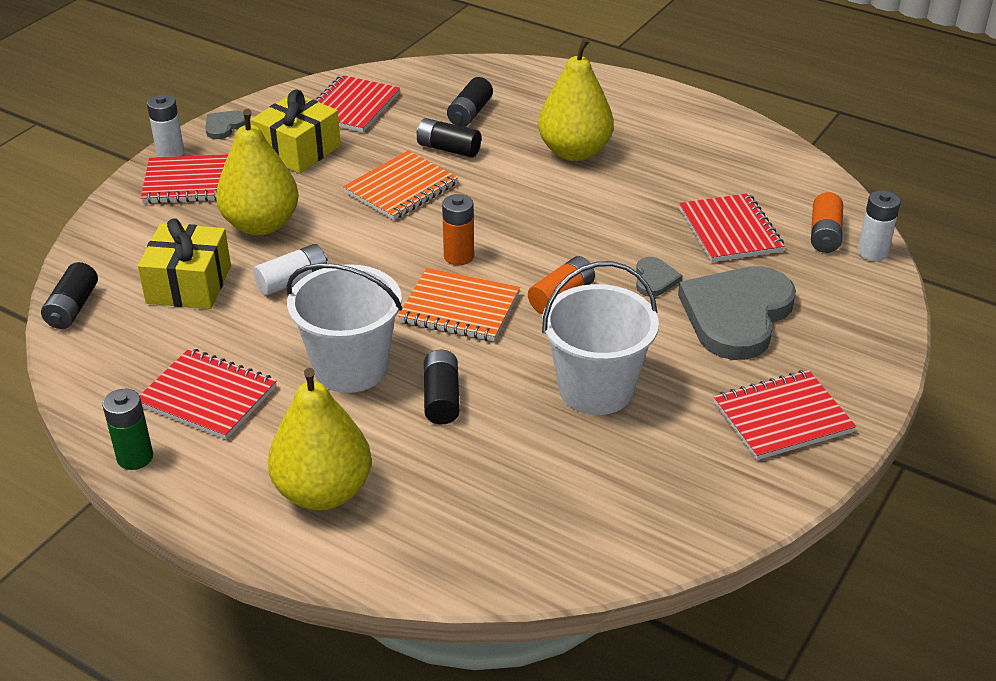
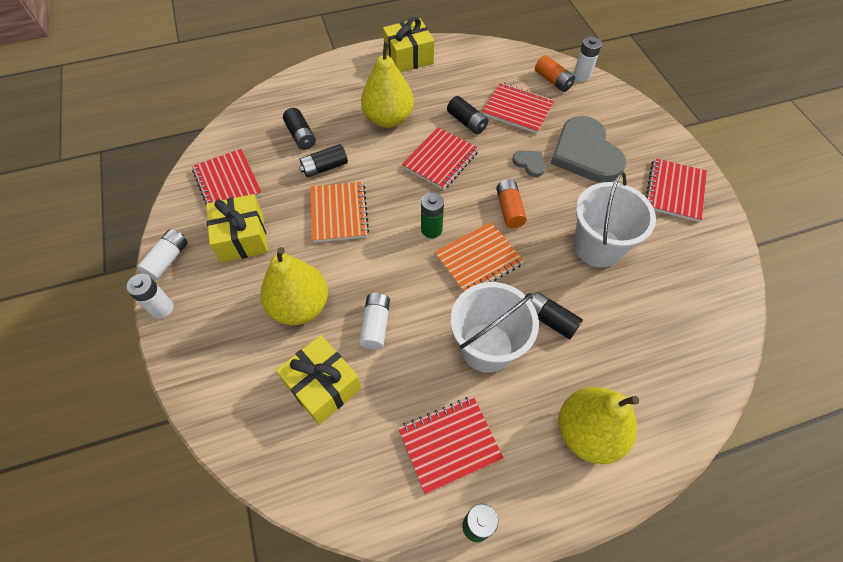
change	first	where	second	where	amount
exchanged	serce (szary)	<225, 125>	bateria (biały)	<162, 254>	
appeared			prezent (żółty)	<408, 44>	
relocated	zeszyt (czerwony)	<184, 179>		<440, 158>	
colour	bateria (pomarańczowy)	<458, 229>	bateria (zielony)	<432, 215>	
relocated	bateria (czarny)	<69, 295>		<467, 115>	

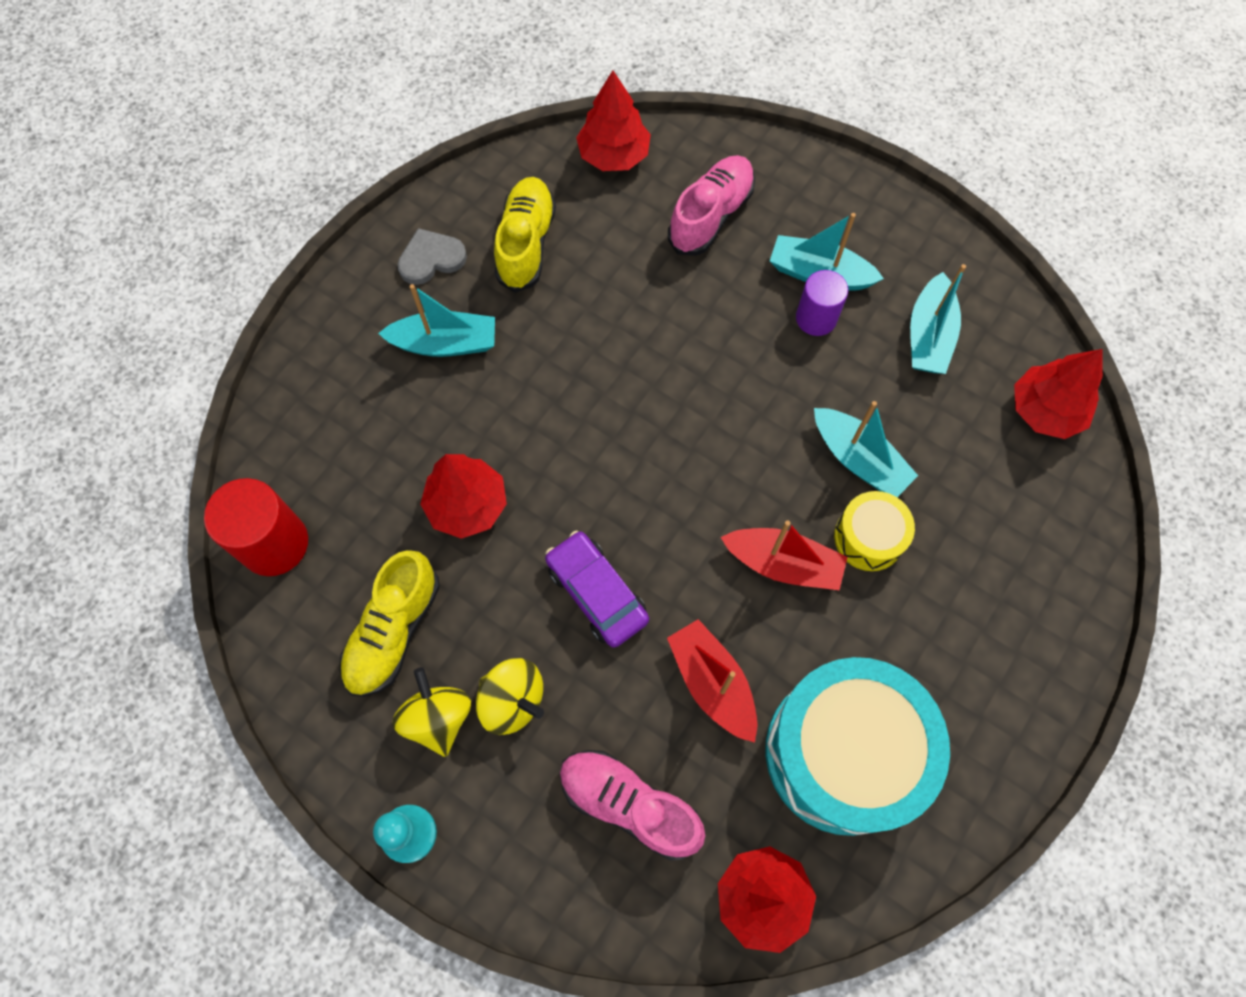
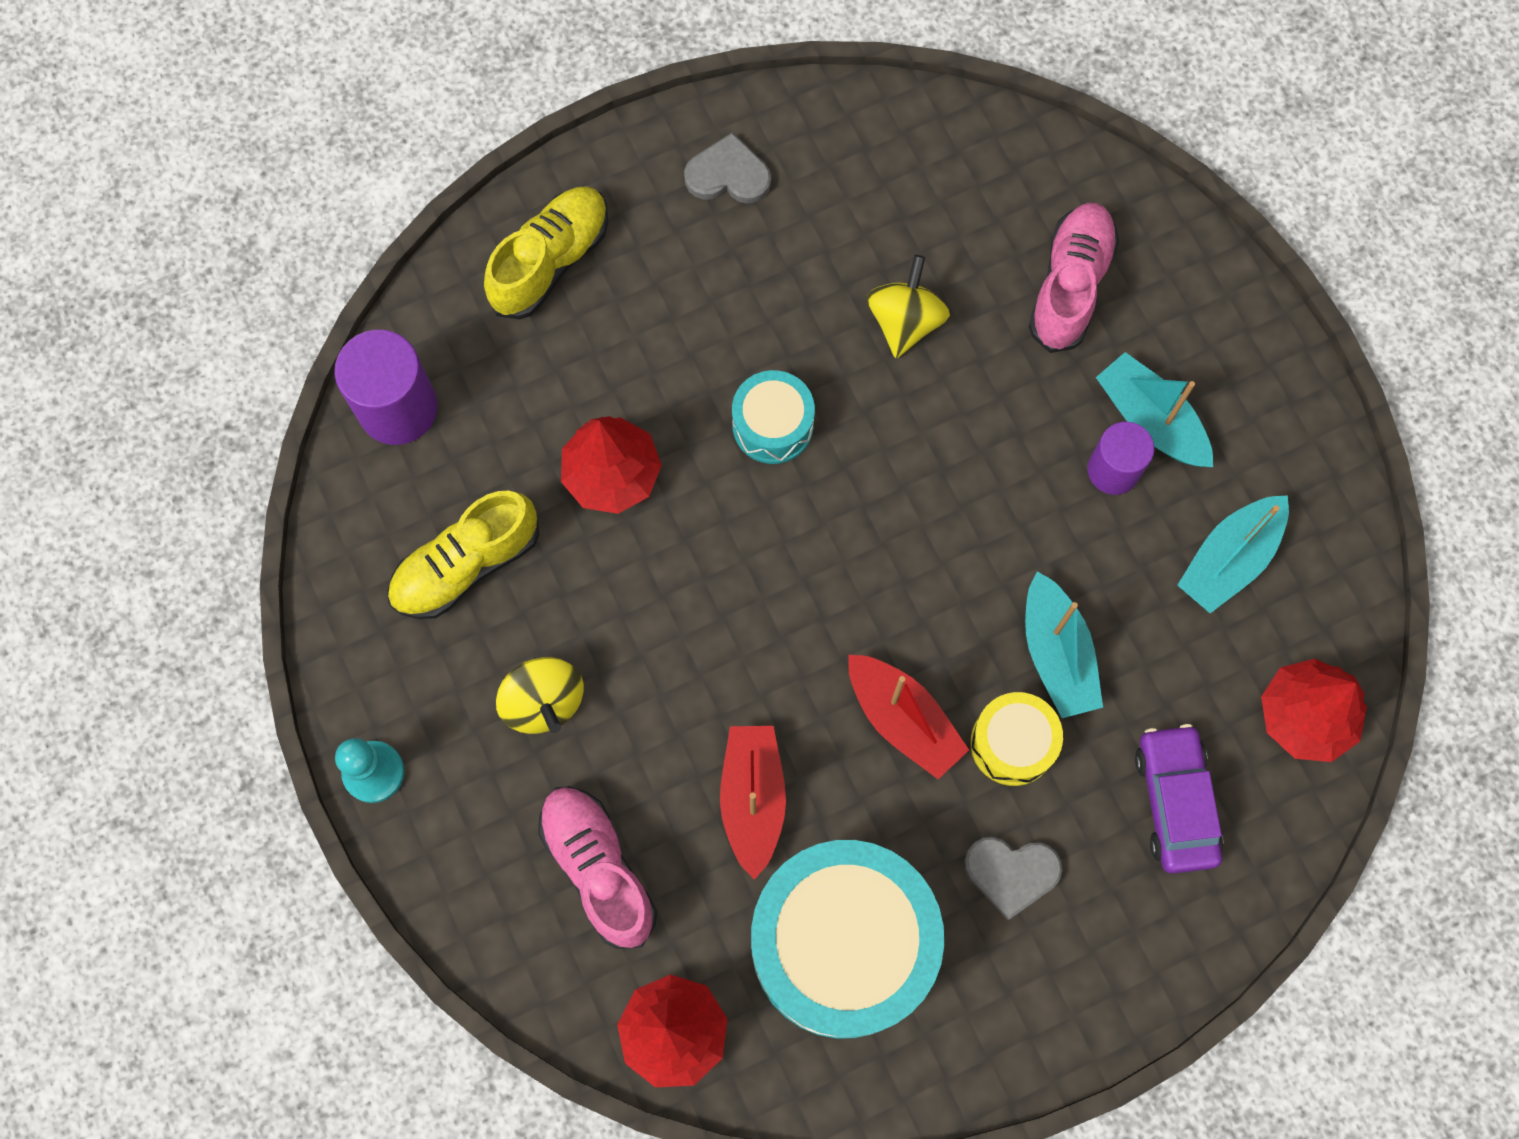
change	first	where	second	where	amount
colour	walec (czerwony)	<256, 527>	walec (fioletowy)	<386, 387>	
relocated	but (żółty)	<525, 235>		<546, 253>	
appeared			bęben (turkusowy)	<773, 417>	
relocated	bączek (żółty)	<431, 712>		<908, 306>	
appeared			serce (szary)	<1013, 878>	
spun	but (różowy)	<711, 205>		<1074, 278>	45 degrees counterclockwise
relocated	samochód (fioletowy)	<597, 589>		<1179, 799>	
missing	łódka (turkusowy)	<436, 320>			
missing	drzewko (czerwony)	<613, 120>			

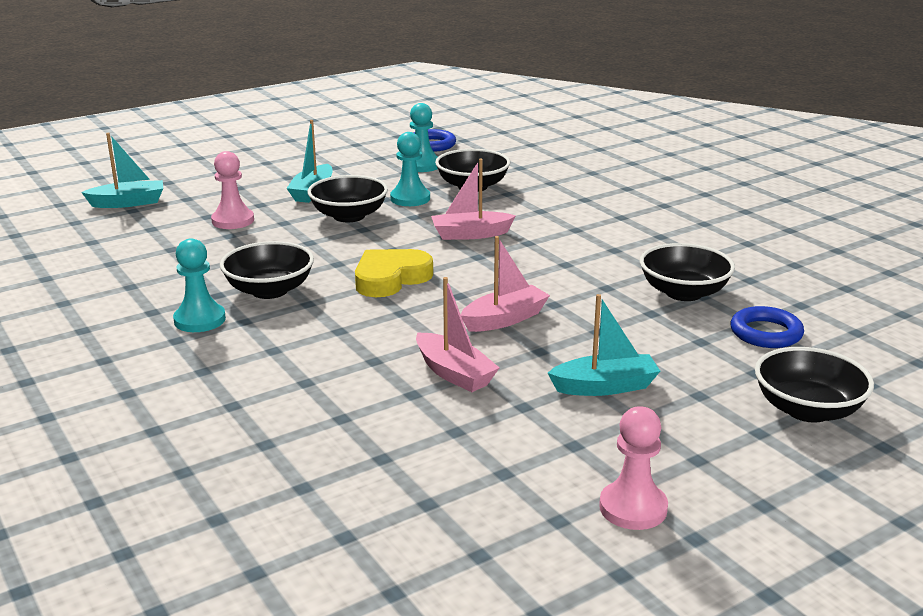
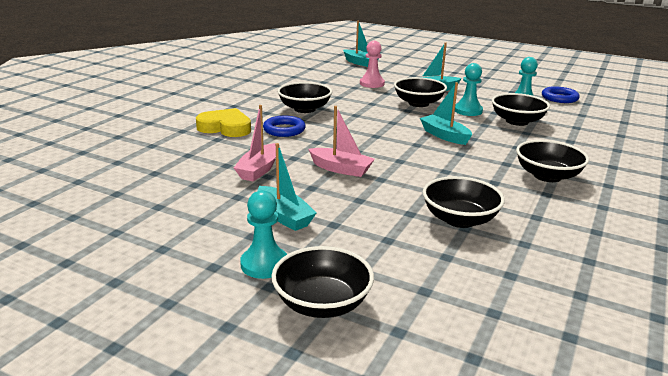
change	first	where	second	where	amount
relocated	serce (żółty)	<394, 273>		<223, 122>	
relocated	pionek (turkusowy)	<199, 285>		<263, 234>	
relocated	pierścień (niebieski)	<767, 327>		<284, 126>	
colour	łódka (różowy)	<473, 199>	łódka (turkusowy)	<446, 113>	
appeared			miska (czarny)	<552, 161>	
missing	pionek (różowy)	<633, 468>			

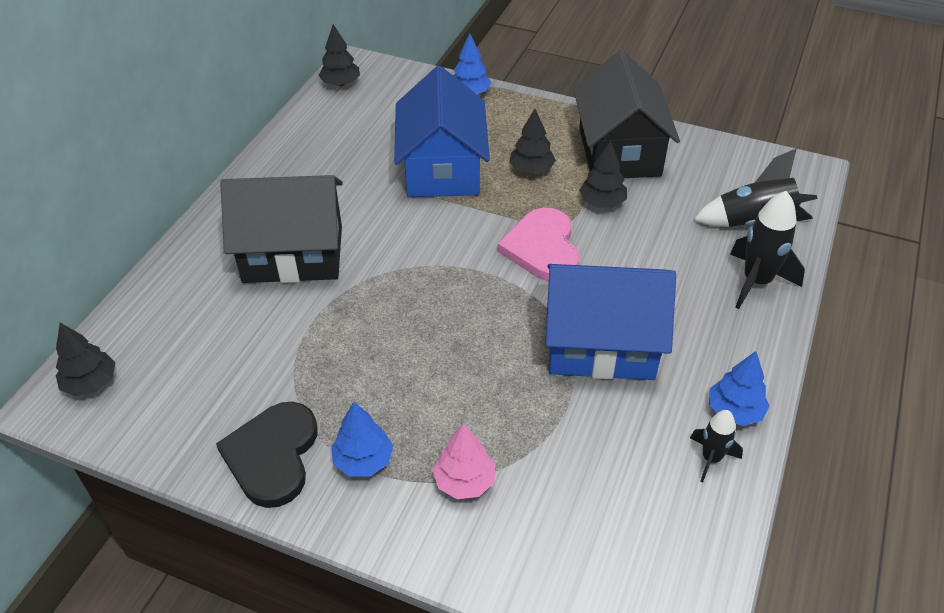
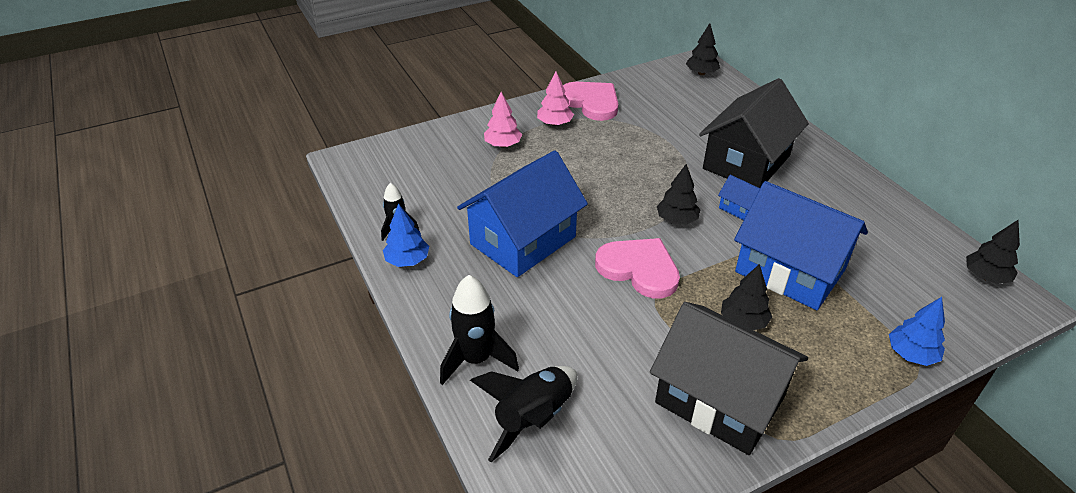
change	first	where	second	where	amount
colour	drzewko (niebieski)	<362, 439>	drzewko (różowy)	<555, 98>	
colour	serce (czarny)	<266, 455>	serce (różowy)	<590, 101>	
relocated	drzewko (czarny)	<603, 174>		<679, 194>	
appeared			domek (niebieski)	<739, 197>	

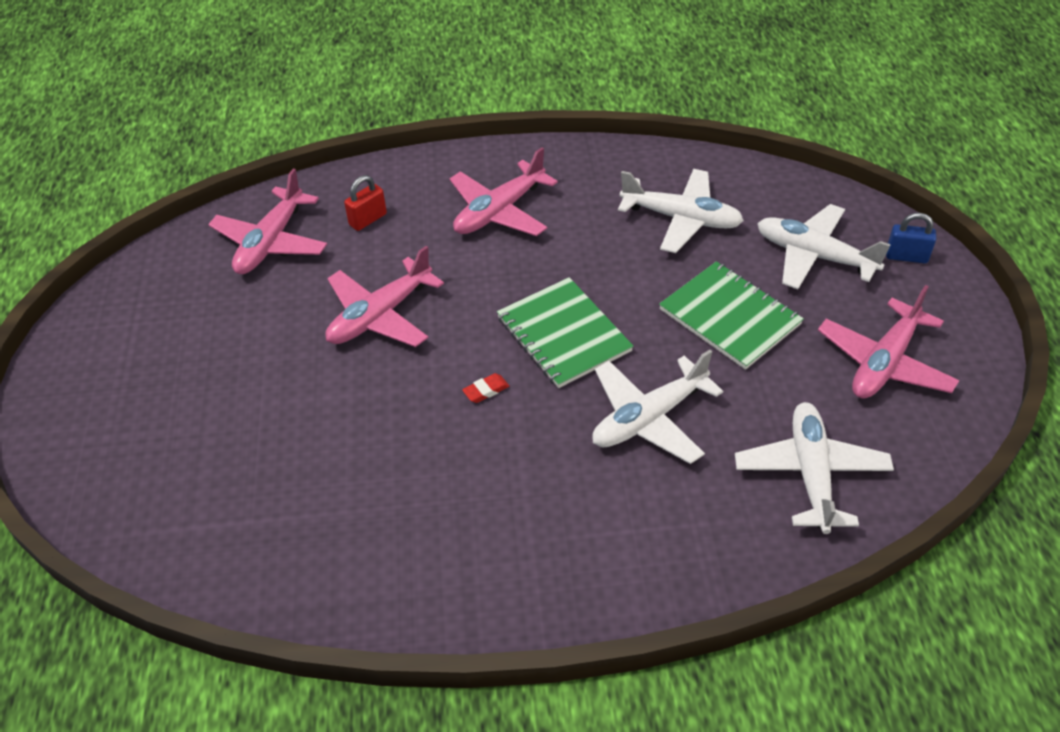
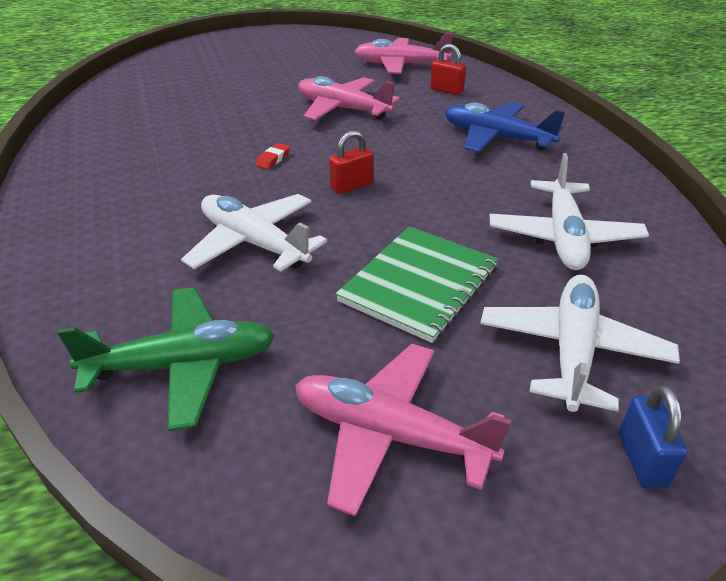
change	first	where	second	where	amount
colour	samolot (biały)	<814, 468>	samolot (zielony)	<166, 359>	
spun	gumka do mazania (czerwony)	<485, 388>		<273, 156>	75 degrees clockwise
exchanged	zeszyt (zielony)	<565, 332>	kłódka (czerwony)	<351, 162>	
colour	samolot (różowy)	<503, 191>	samolot (niebieski)	<505, 127>	

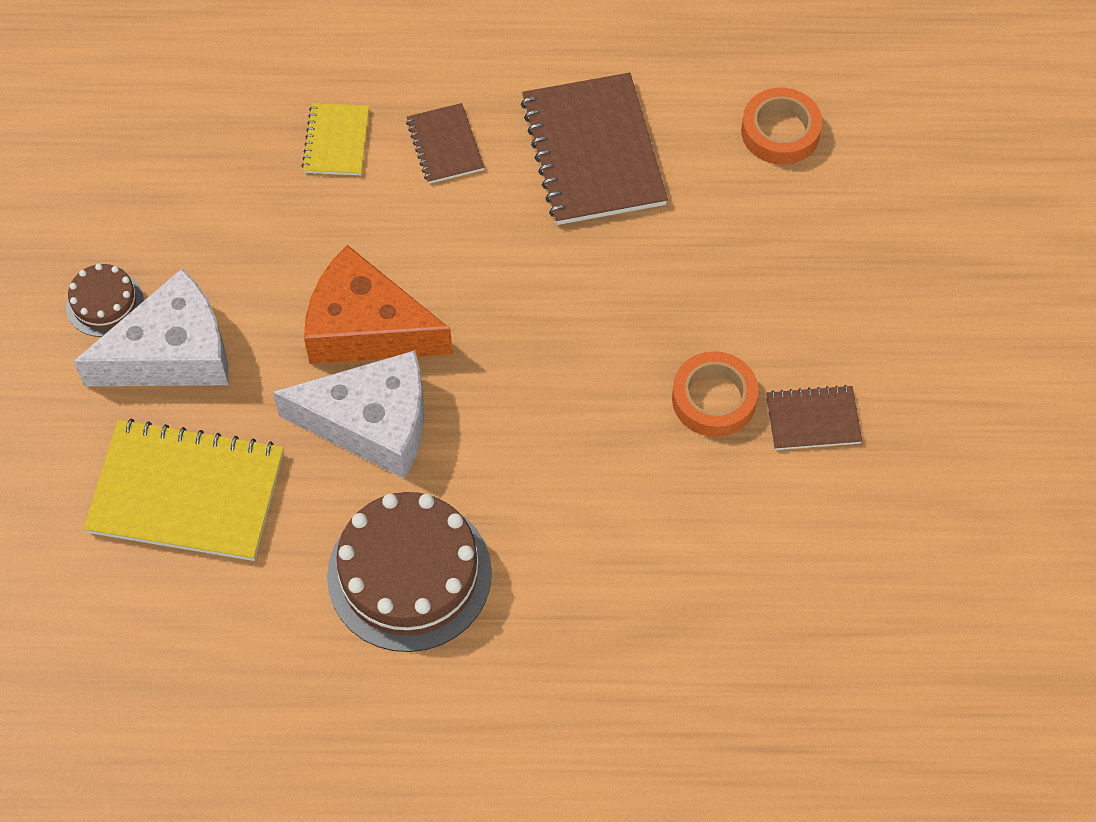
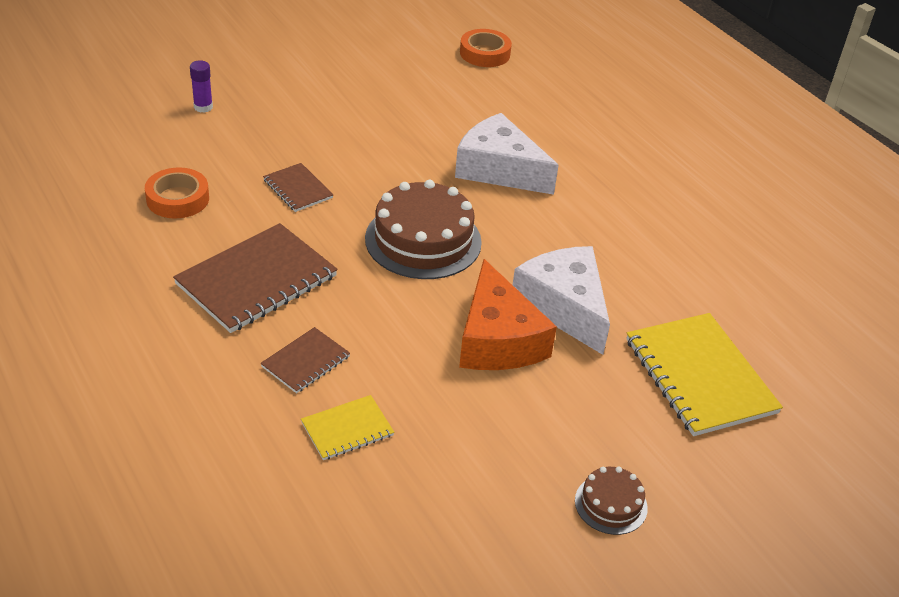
change	first	where	second	where	amount
appeared			klej w sztyfcie (fioletowy)	<201, 87>	
relocated	zeszyt (brązowy)	<814, 417>		<298, 187>	
relocated	tort (brązowy)	<409, 572>		<423, 229>	
relocated	ser (biały)	<151, 327>		<507, 154>	
relocated	taśma klejąca (pomarańczowy)	<715, 394>		<486, 48>	

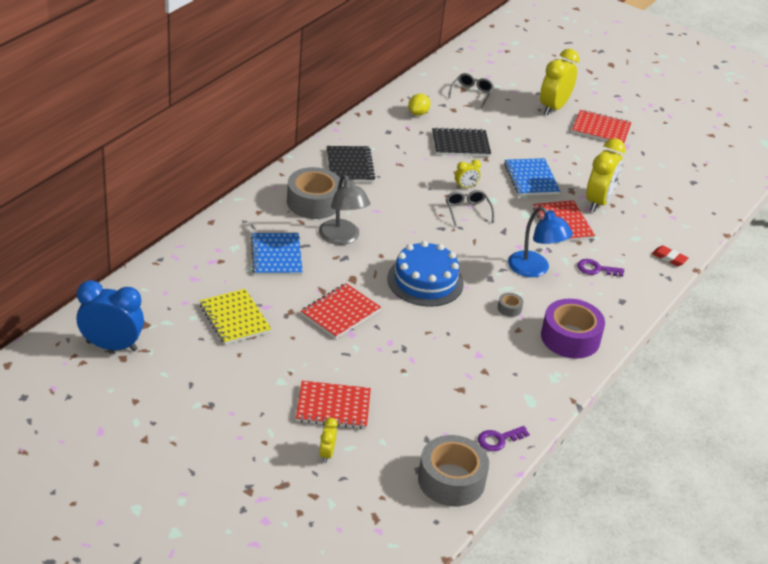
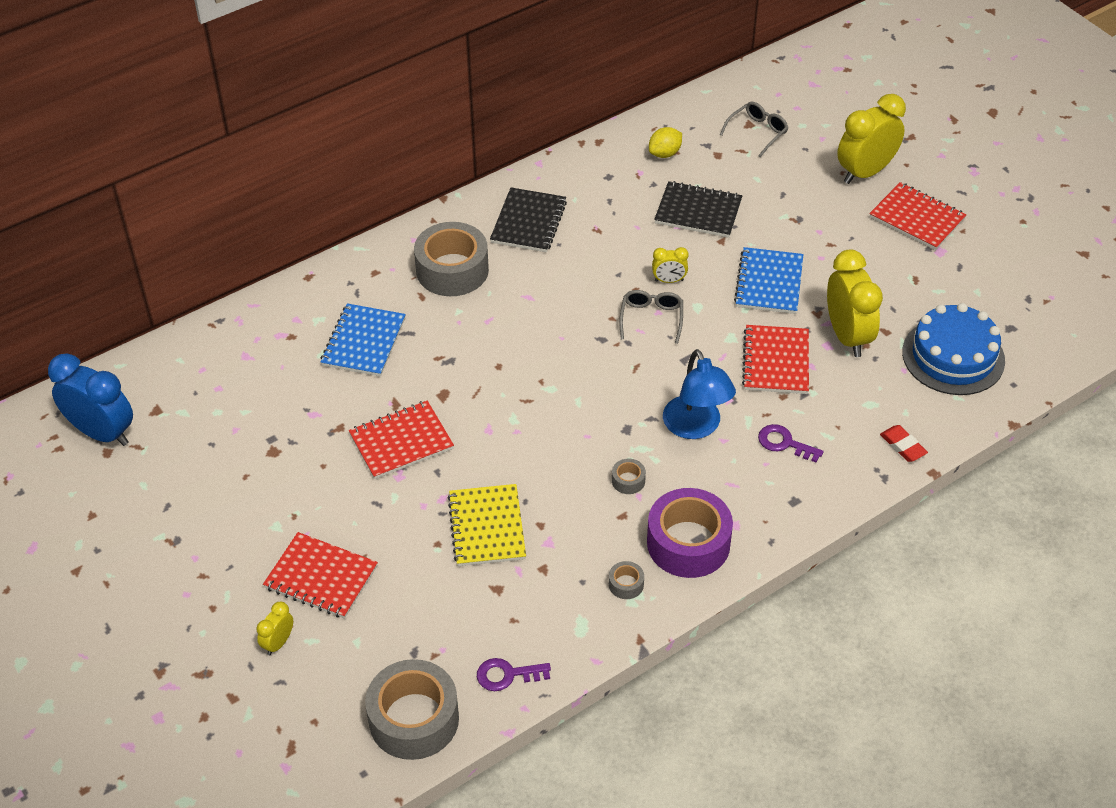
change	first	where	second	where	amount
relocated	zeszyt (żółty)	<235, 317>		<486, 525>	
appeared			taśma klejąca (szary)	<626, 580>	
spun	budzik (żółty)	<606, 175>		<855, 303>	60 degrees counterclockwise
relocated	tort (niebieski)	<425, 274>		<953, 349>	
missing	lampka (szary)	<344, 209>			

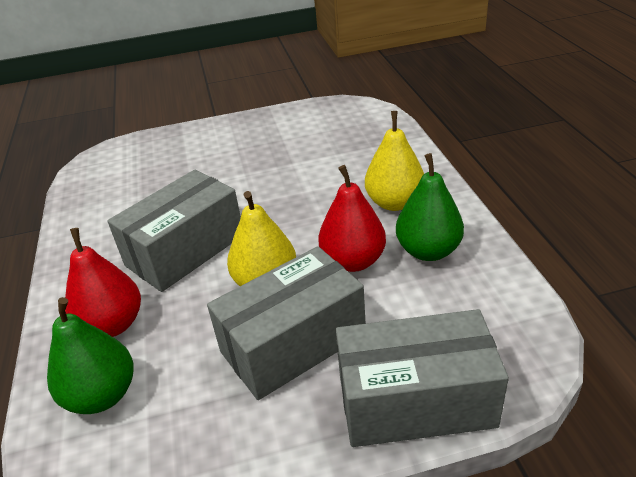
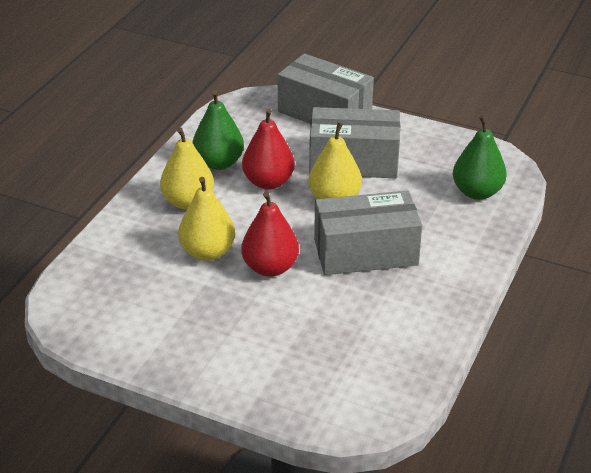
change	first	where	second	where	amount
appeared			gruszka (żółty)	<206, 219>	
relocated	gruszka (czerwony)	<103, 282>		<270, 234>	

